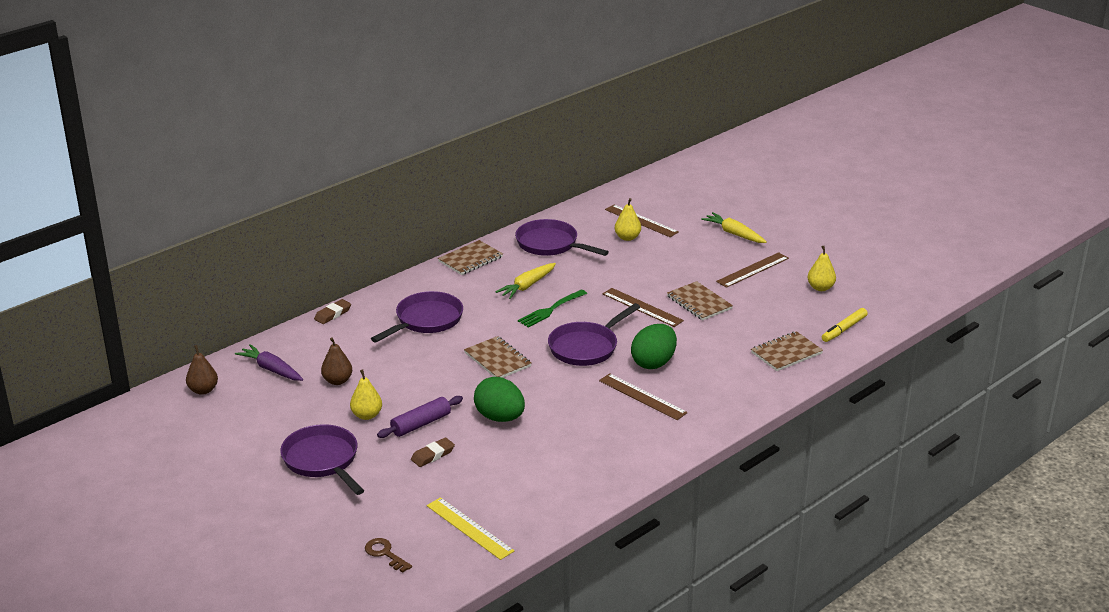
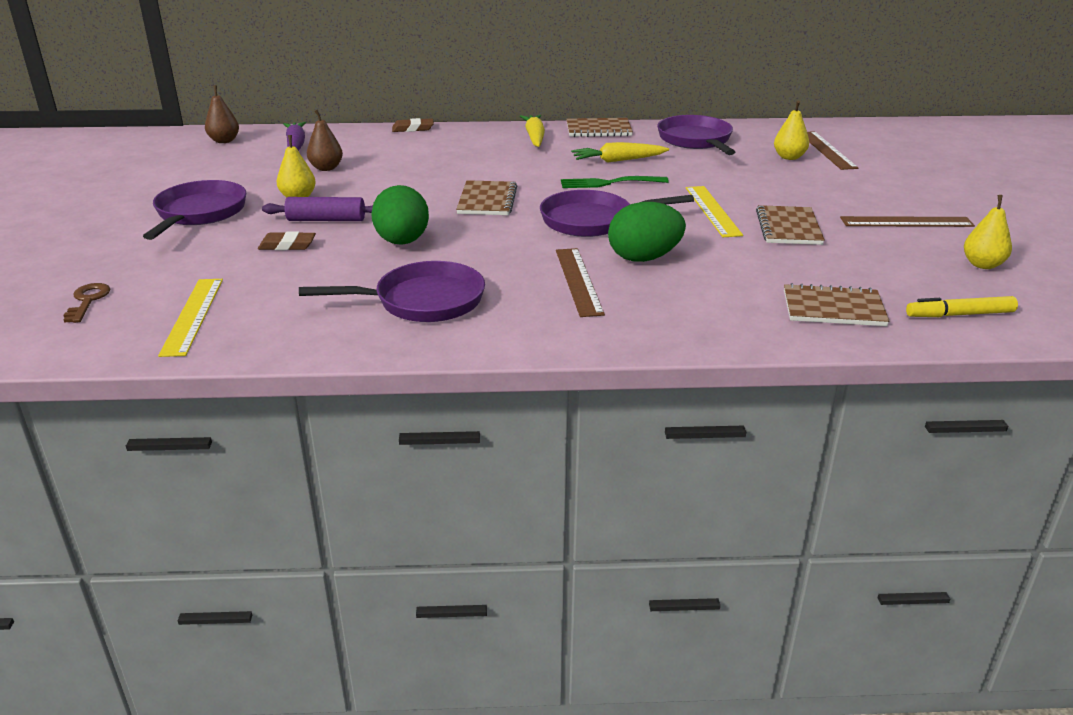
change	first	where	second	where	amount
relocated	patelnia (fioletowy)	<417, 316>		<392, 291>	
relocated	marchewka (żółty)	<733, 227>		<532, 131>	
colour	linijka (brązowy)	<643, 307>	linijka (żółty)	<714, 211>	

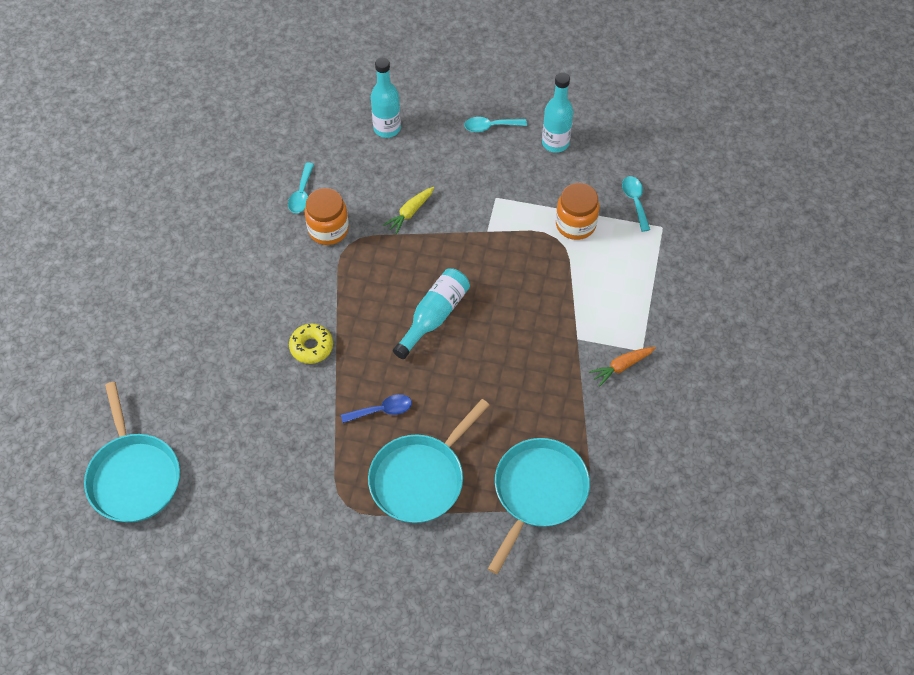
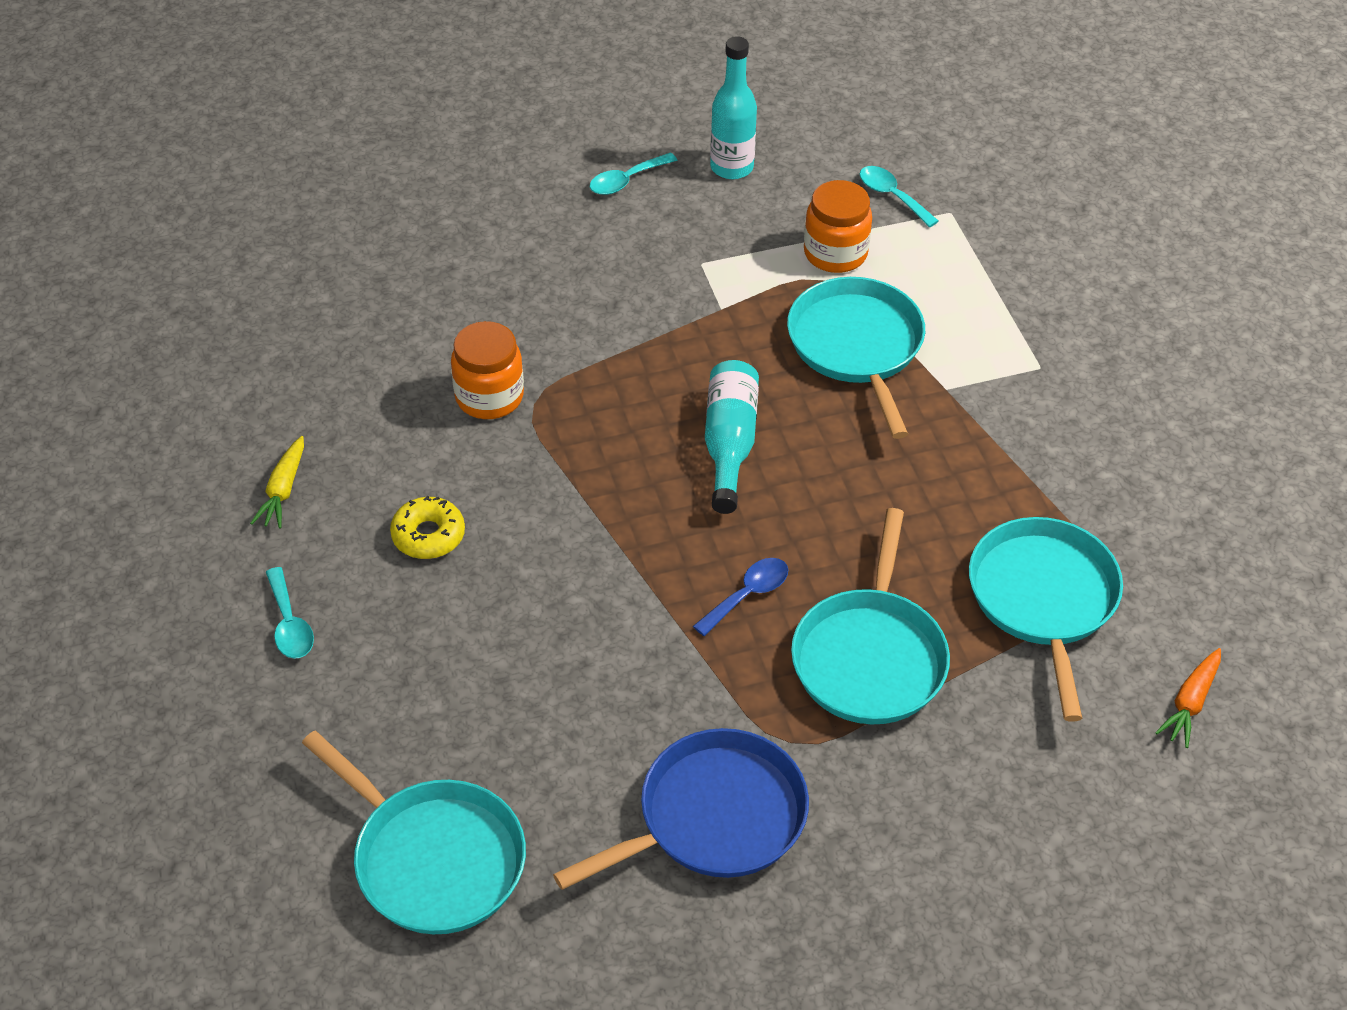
change	first	where	second	where	amount
relocated	marchewka (żółty)	<408, 211>		<277, 482>	
relocated	łyżka (turkusowy)	<301, 187>		<290, 613>	
relocated	donut (żółty)	<311, 344>		<427, 527>	
appeared			patelnia (niebieski)	<681, 809>	
appeared			patelnia (turkusowy)	<856, 358>	
relocated	marchewka (pomarańczowy)	<622, 366>		<1188, 698>	
missing	butelka (turkusowy)	<386, 97>			

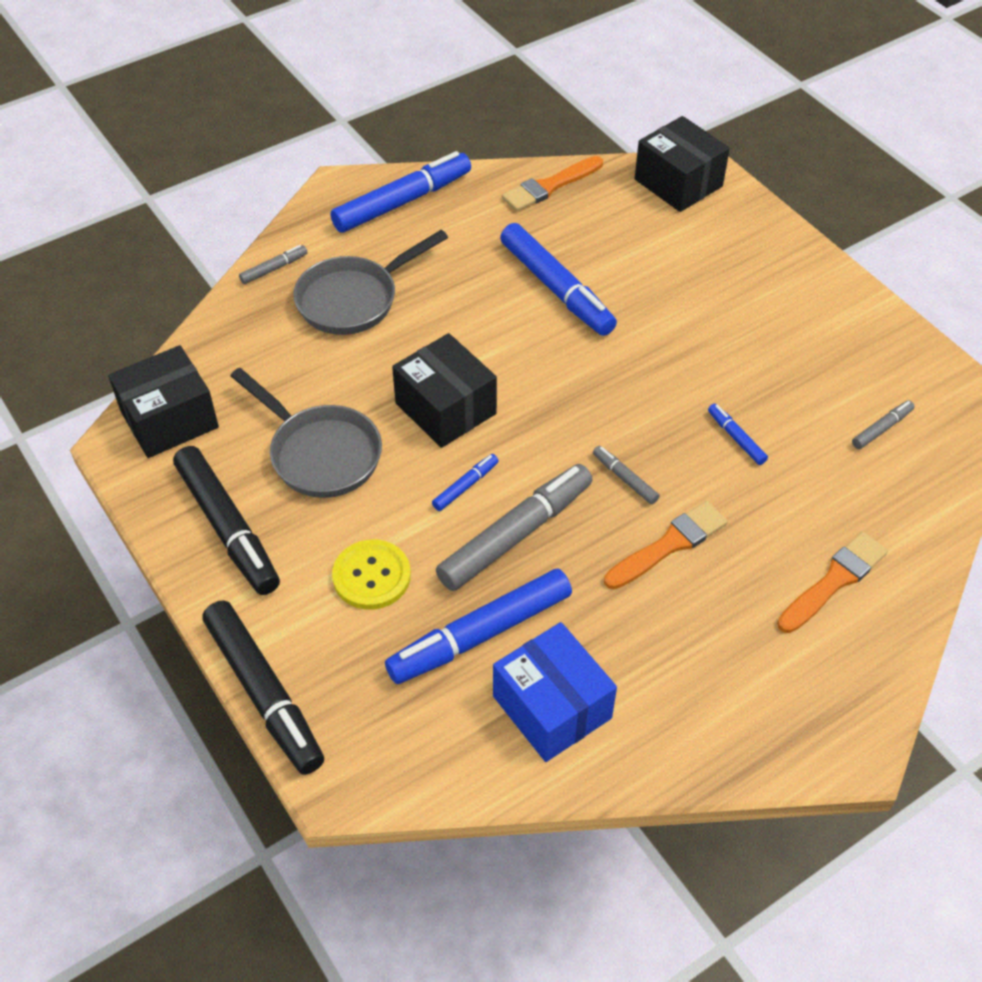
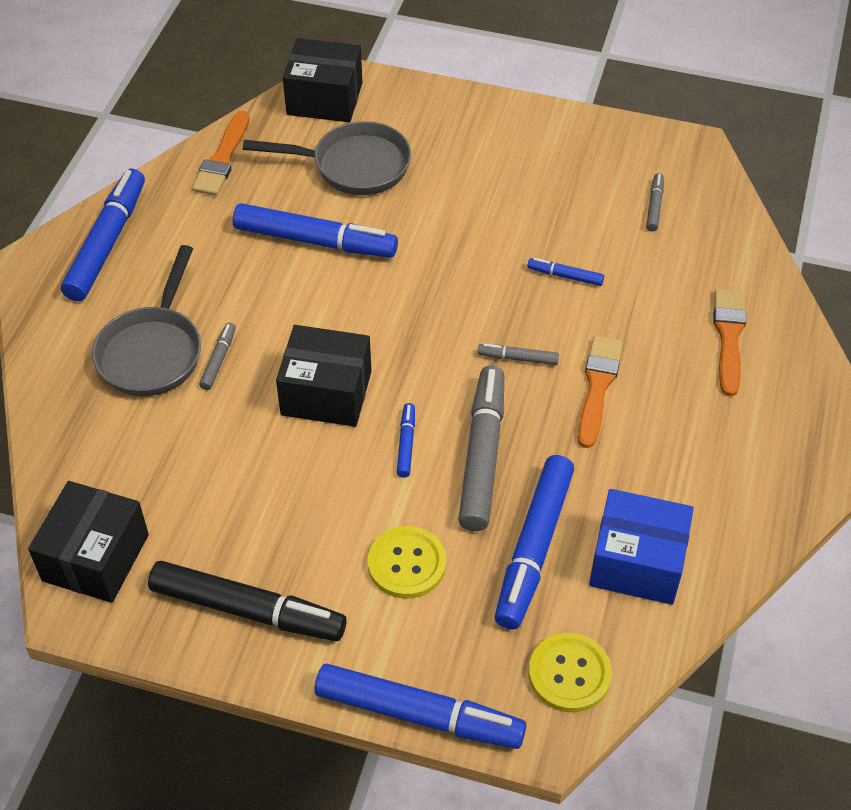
change	first	where	second	where	amount
relocated	flamaster (szary)	<273, 264>		<217, 356>	
relocated	patelnia (szary)	<306, 433>		<327, 158>	
colour	flamaster (czarny)	<263, 687>	flamaster (niebieski)	<420, 706>	
appeared			guzik (żółty)	<570, 672>	

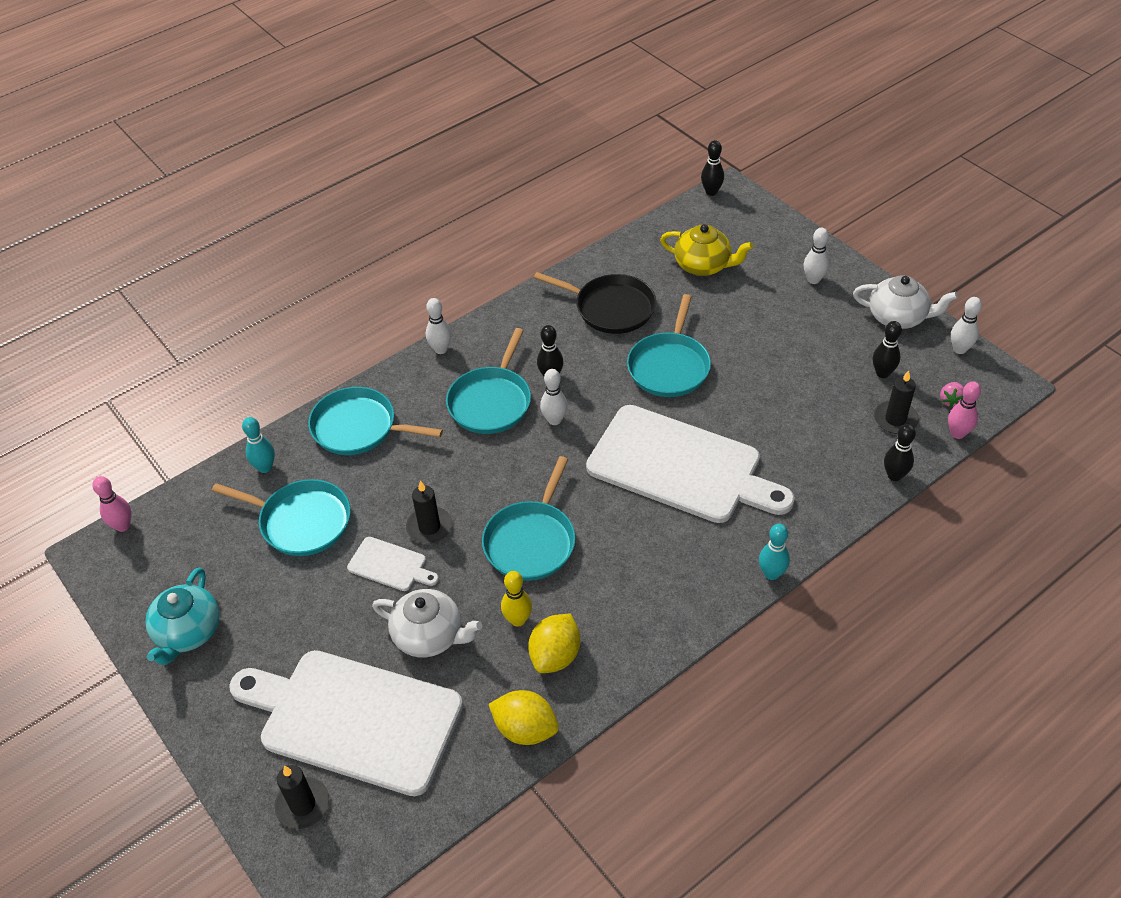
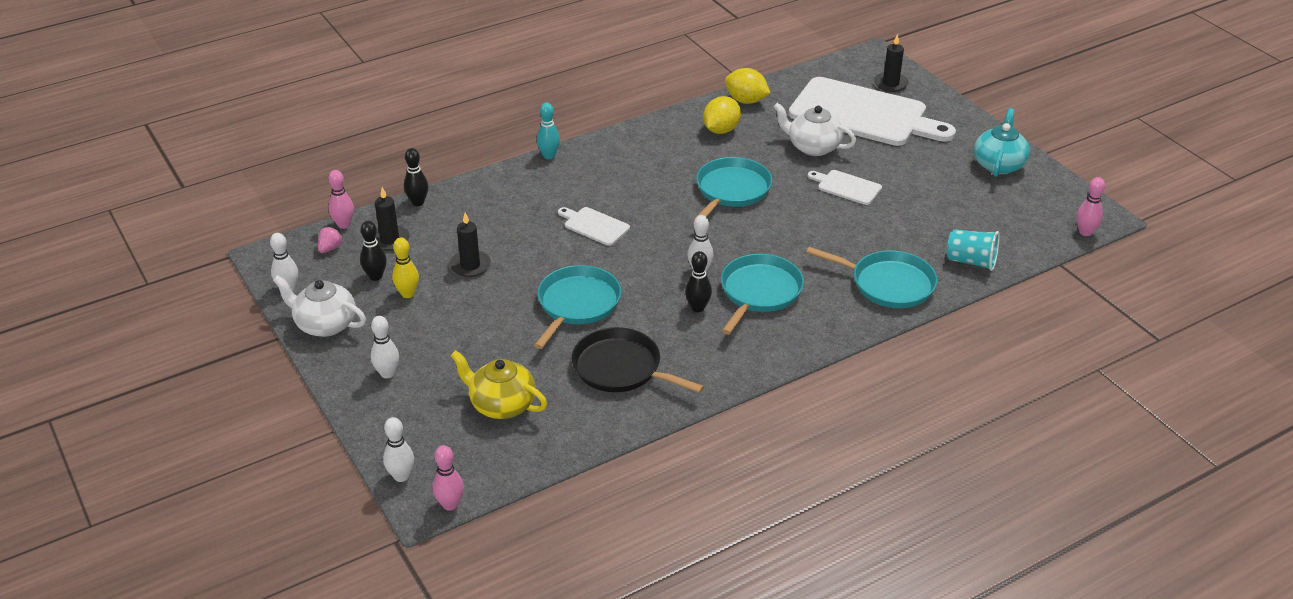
change	first	where	second	where	amount
relocated	kręgiel (biały)	<439, 326>		<398, 449>	
relocated	kręgiel (żółty)	<516, 599>		<405, 268>	
colour	kręgiel (czarny)	<712, 168>	kręgiel (różowy)	<448, 478>	
relocated	świeca (czarny)	<429, 512>		<470, 245>	
size	deska do krojenia (biały)	<690, 464>		<594, 226>	x0.43
exchanged	kręgiel (turkusowy)	<258, 445>	szklanka (turkusowy)	<973, 250>	
missing	patelnia (turkusowy)	<281, 517>			

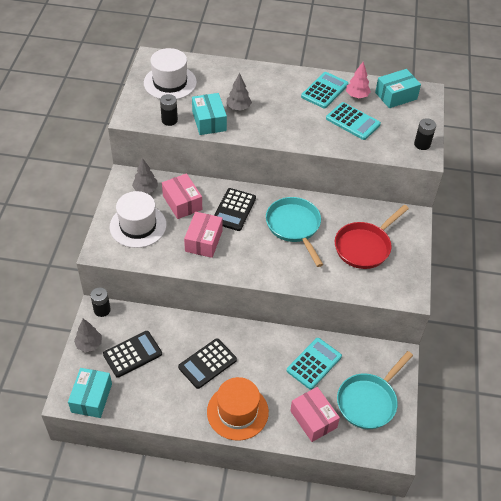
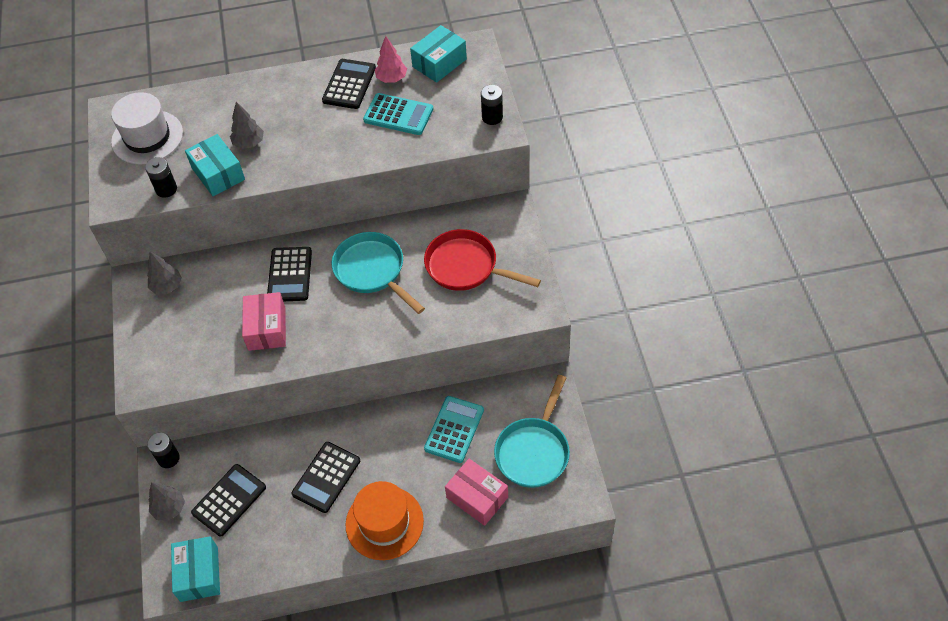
change	first	where	second	where	amount
colour	kalkulator (turkusowy)	<324, 90>	kalkulator (czarny)	<349, 84>	
spun	patelnia (czerwony)	<372, 237>		<482, 260>	90 degrees clockwise
missing	kapelusz (biały)	<138, 219>			
missing	pudełko (różowy)	<182, 196>			

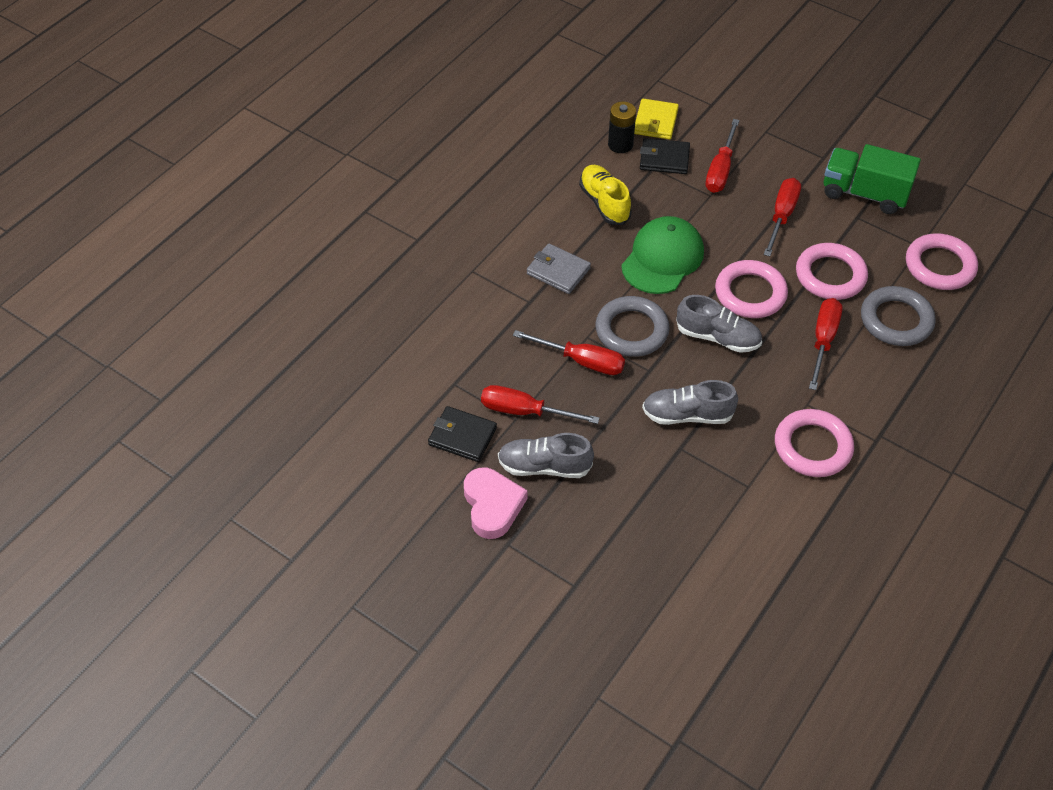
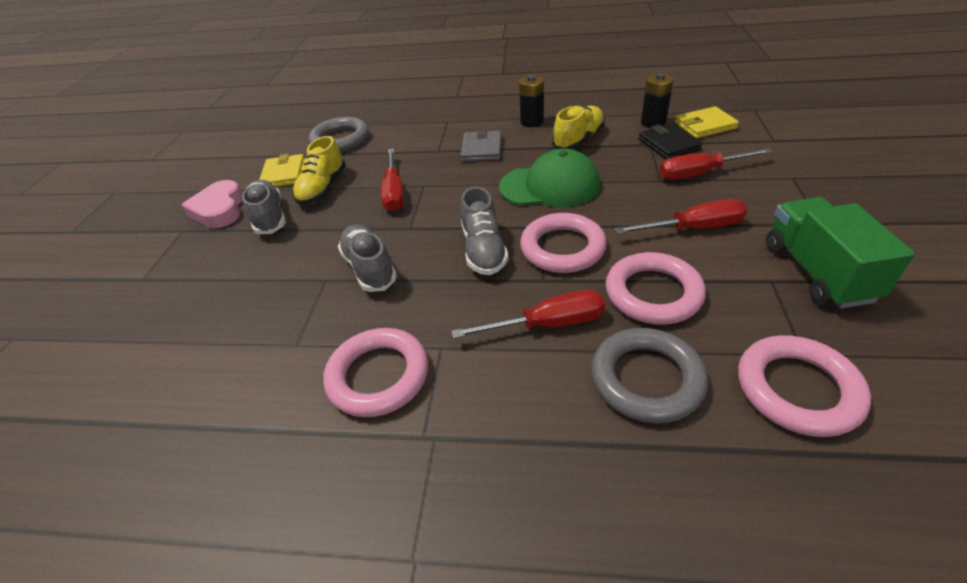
change	first	where	second	where	amount
spun	serce (różowy)	<496, 503>		<212, 204>	120 degrees clockwise
colour	portfel (czarny)	<462, 434>	portfel (żółty)	<282, 170>	
exchanged	śrubokręt (czerwony)	<540, 404>	but (żółty)	<319, 170>	
relocated	pierścień (szary)	<632, 326>		<339, 134>	
appeared			bateria (czarny)	<531, 101>	

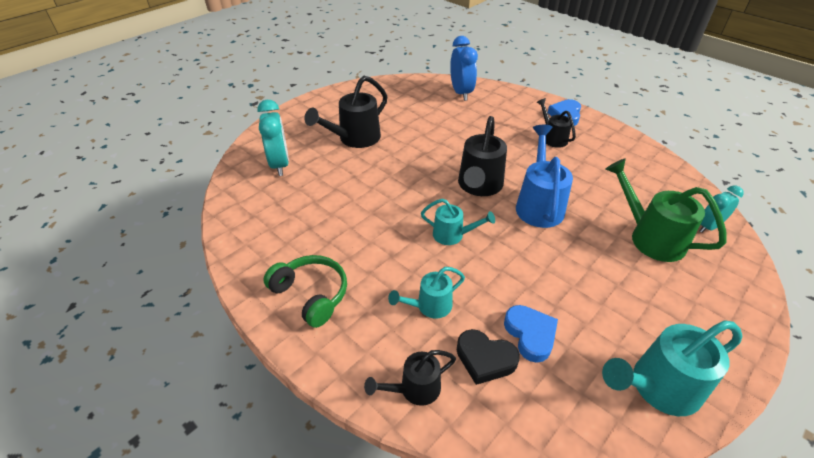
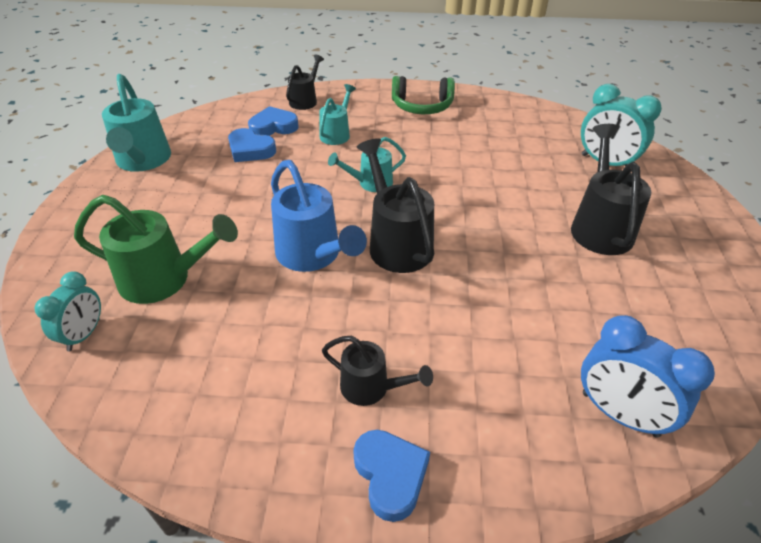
change	first	where	second	where	amount
spun	konewka (turkusowy)	<672, 368>		<136, 123>	135 degrees clockwise
colour	serce (czarny)	<488, 357>	serce (niebieski)	<273, 121>	

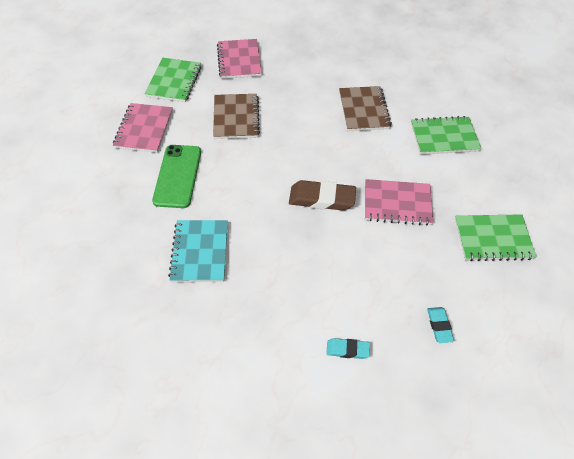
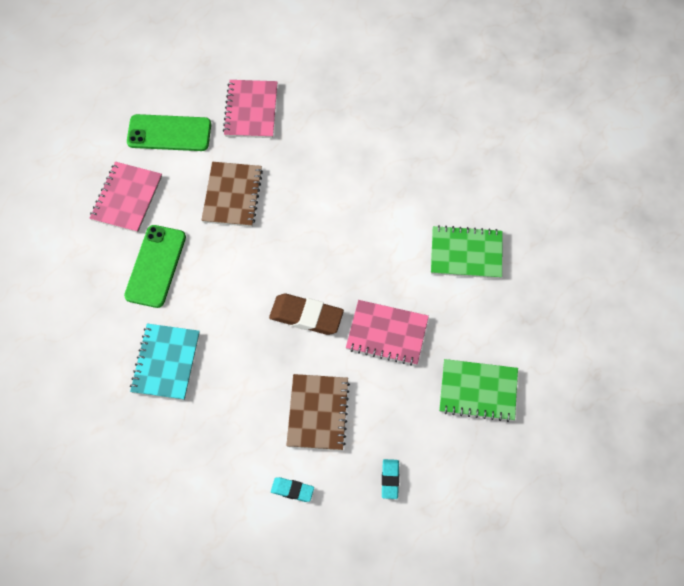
change	first	where	second	where	amount
exchanged	zeszyt (zielony)	<173, 80>	telefon (zielony)	<169, 132>	
relocated	zeszyt (brązowy)	<365, 108>		<318, 412>	

